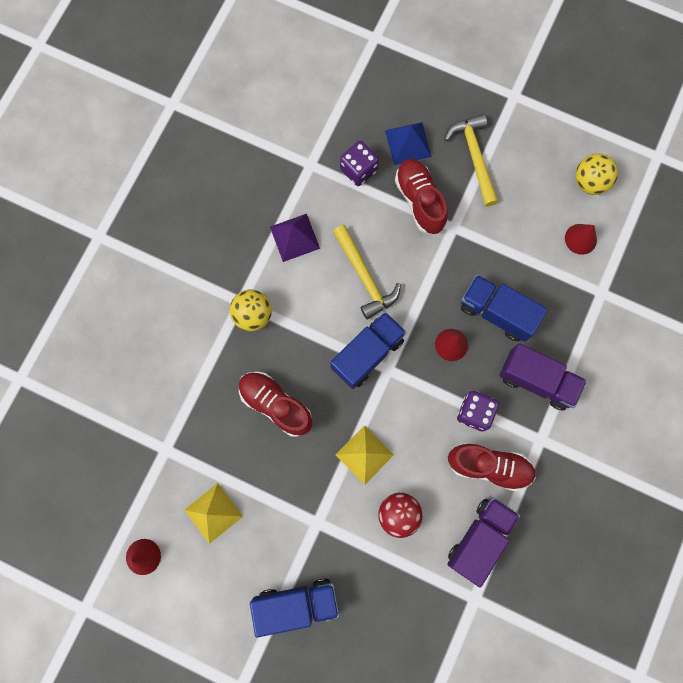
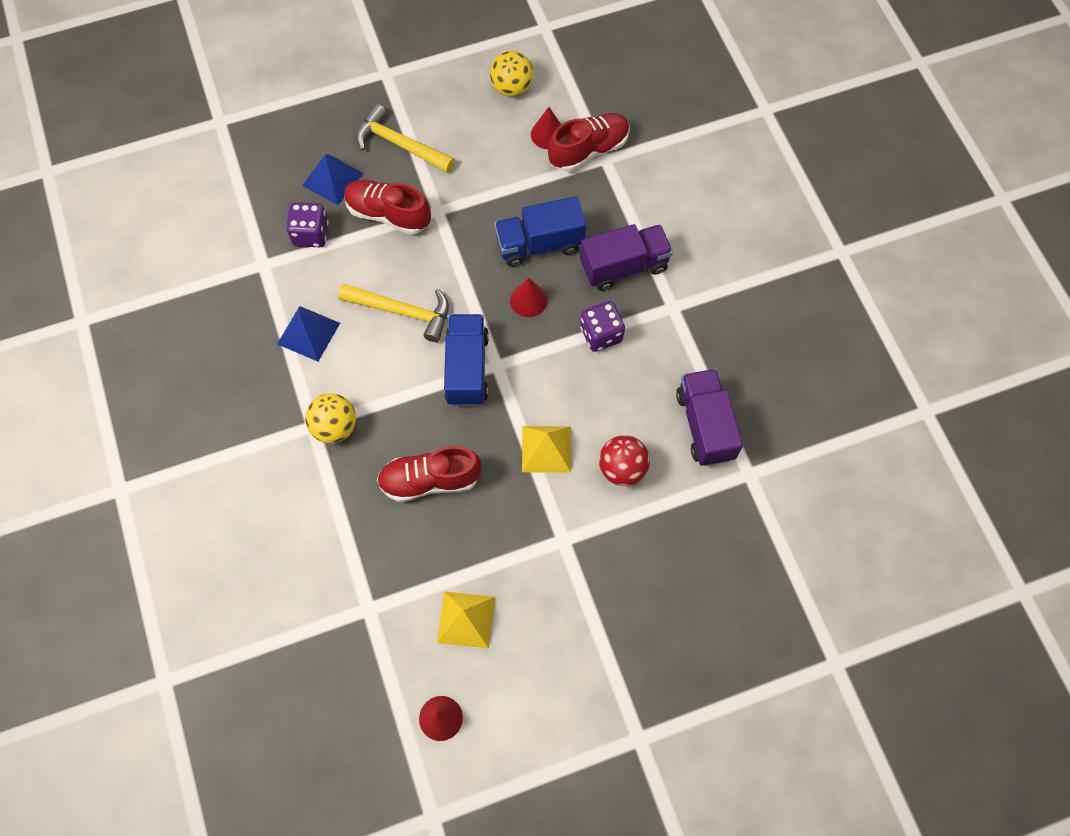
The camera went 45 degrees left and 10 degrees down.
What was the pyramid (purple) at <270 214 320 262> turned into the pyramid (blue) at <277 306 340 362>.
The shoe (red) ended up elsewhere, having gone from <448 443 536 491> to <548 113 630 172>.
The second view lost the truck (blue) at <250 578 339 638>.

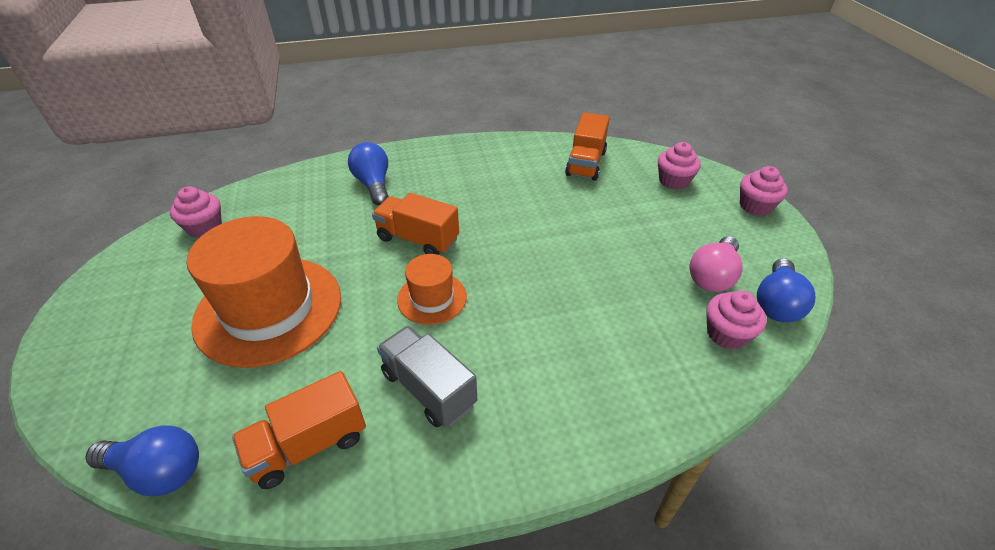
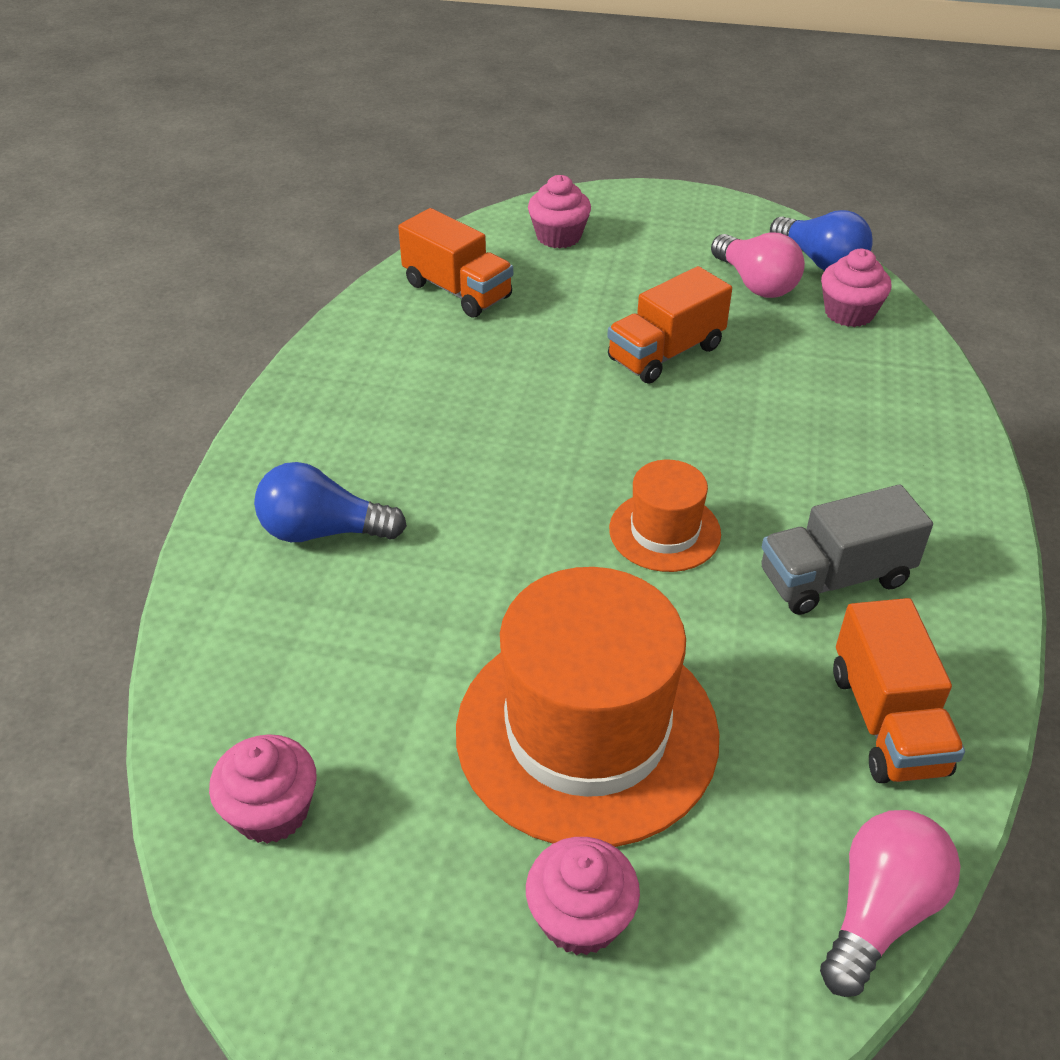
The camera went 65 degrees left and 0 degrees up.
The cupcake (pink) ended up elsewhere, having gone from <740 166 788 216> to <526 837 640 955>.
The truck (orange) ended up elsewhere, having gone from <372 193 459 255> to <607 266 732 384>.
What was the light bulb (blue) at <85 425 199 496> turned into the light bulb (pink) at <820 810 961 997>.

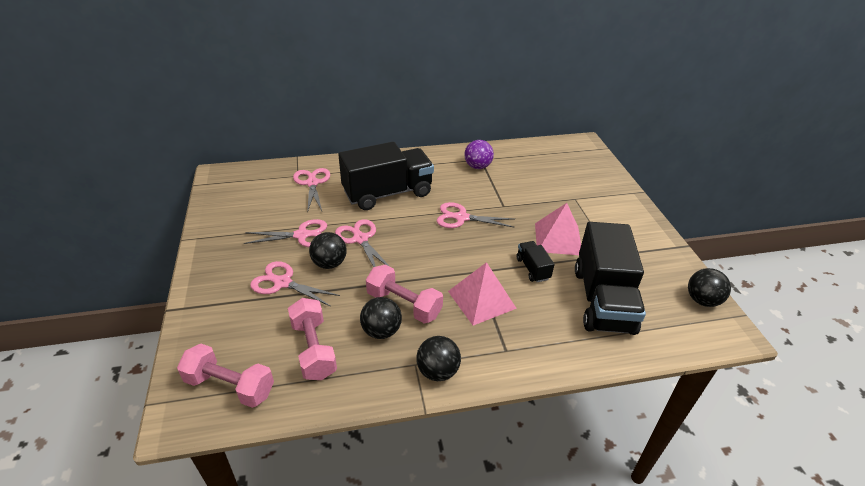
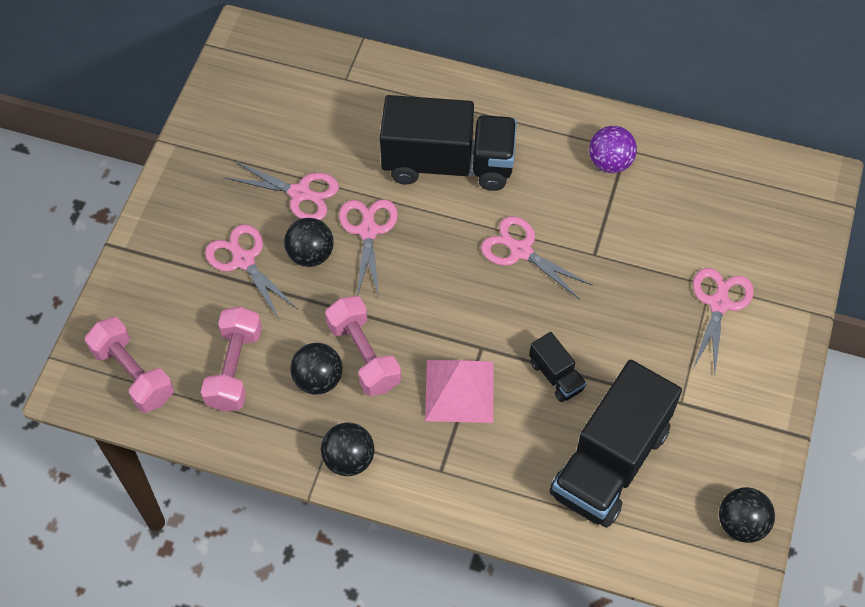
The camera went 30 degrees right and 20 degrees up.
The scissors (pink) ended up elsewhere, having gone from <293 168 330 213> to <693 268 754 373>.
The second view lost the pyramid (pink) at <535 203 581 255>.
The truck (black) at <516 241 555 282> ended up facing another way, 135 degrees clockwise from before.

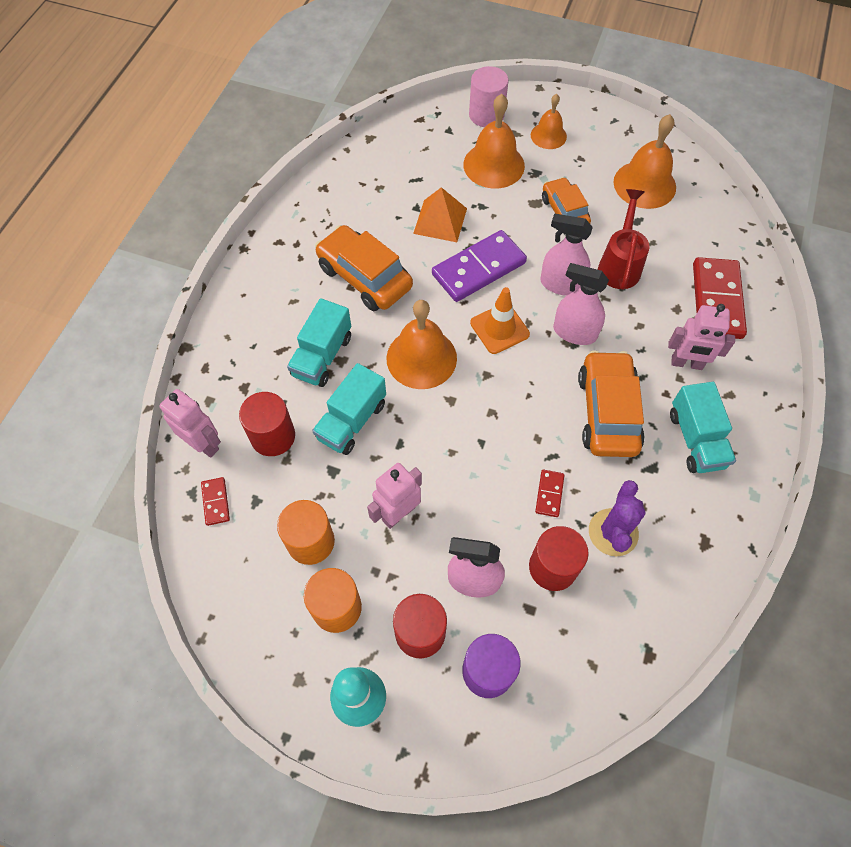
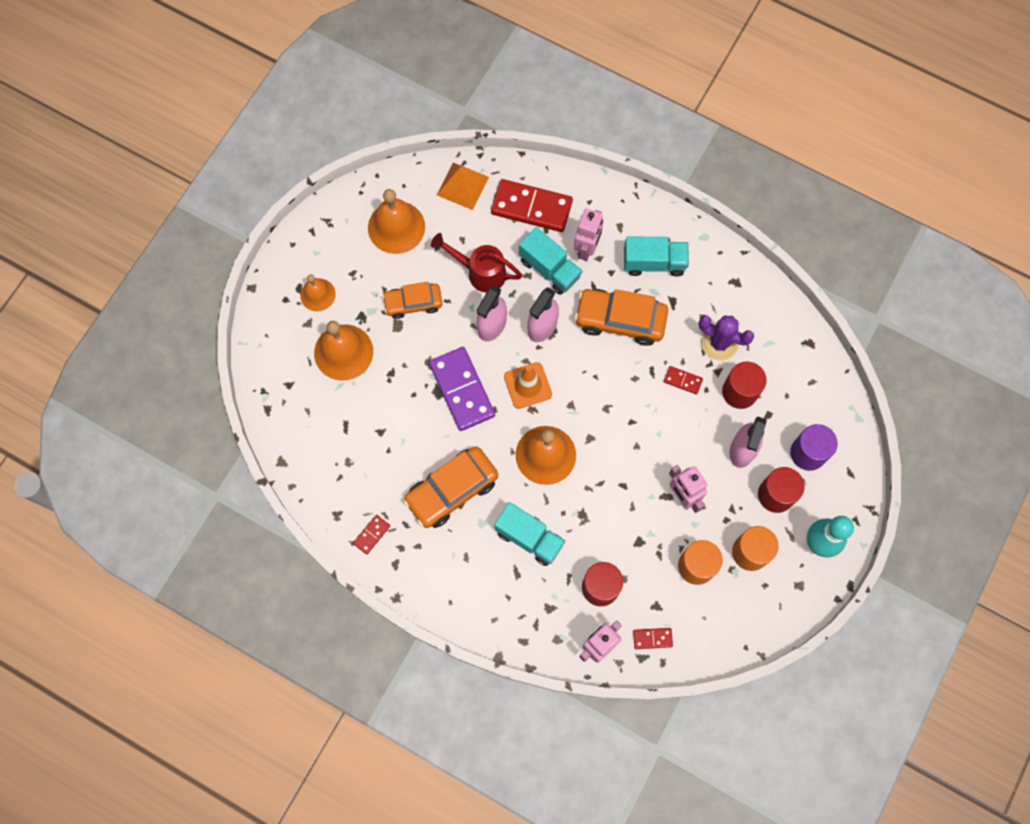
The camera went 80 degrees left and 10 degrees up.
The second view lost the cylinder (pink) at <469 66 509 127>.
The pyramid (orange) ended up elsewhere, having gone from <413 187 467 242> to <437 163 489 210>.
The truck (turquoise) ended up elsewhere, having gone from <312 363 386 455> to <519 227 582 295>.
The second view gained the domino (red) at <353 515 390 555>.

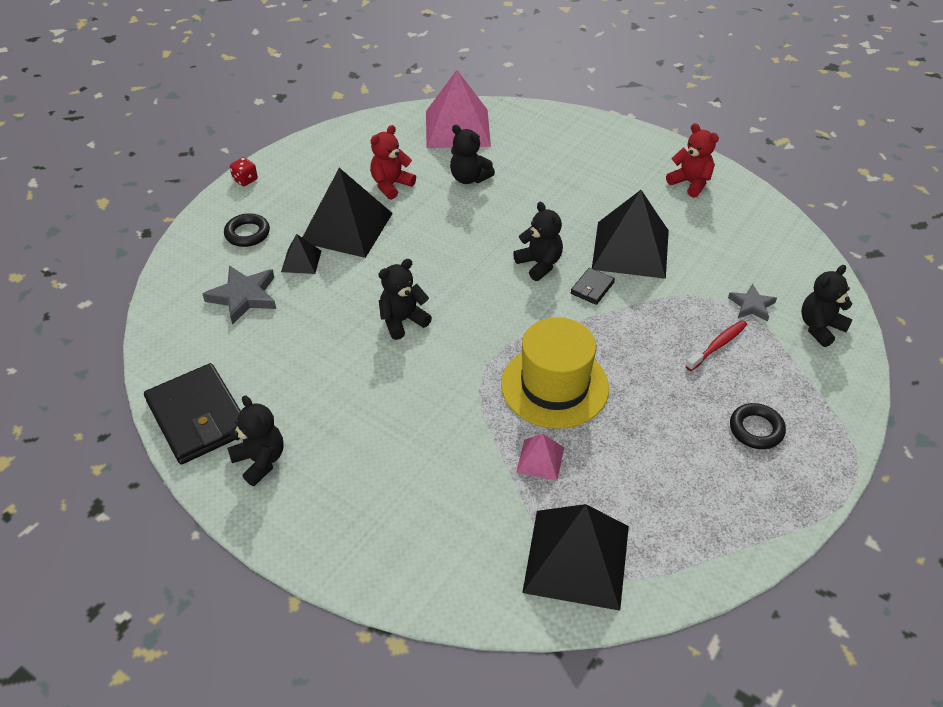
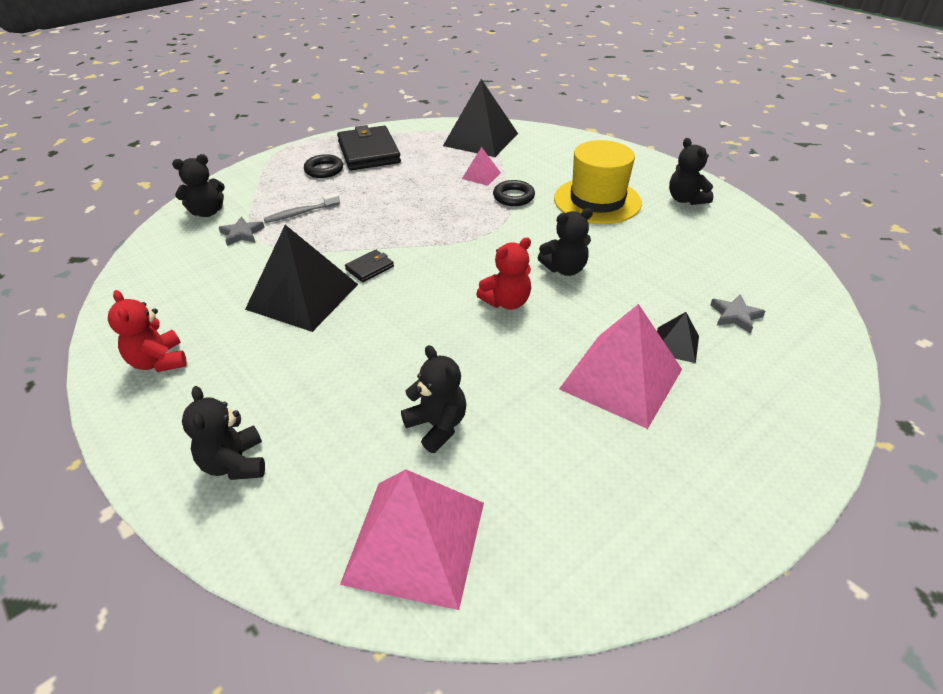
The camera went 165 degrees left and 5 degrees down.
The teddy bear (red) ended up elsewhere, having gone from <370 125 416 200> to <476 237 531 310>.
The second view lost the dice (red) at <230 157 258 186>.
What was the pyramid (black) at <302 168 393 258> turned into the pyramid (pink) at <559 304 682 429>.
The teddy bear (black) ended up elsewhere, having gone from <513 202 563 281> to <182 386 265 480>.
The ring (black) ended up elsewhere, having gone from <224 213 270 247> to <493 180 535 206>.
The size of the star (grey) at <203 265 276 325> changed by a factor of 0.63.
The hat (yellow) ended up elsewhere, having gone from <501 317 609 429> to <554 140 642 224>.
What was the toothbrush (red) at <686 320 747 371> turned into the toothbrush (grey) at <264 193 340 223>.
The wallet (black) ended up elsewhere, having gone from <144 363 241 465> to <337 125 401 170>.

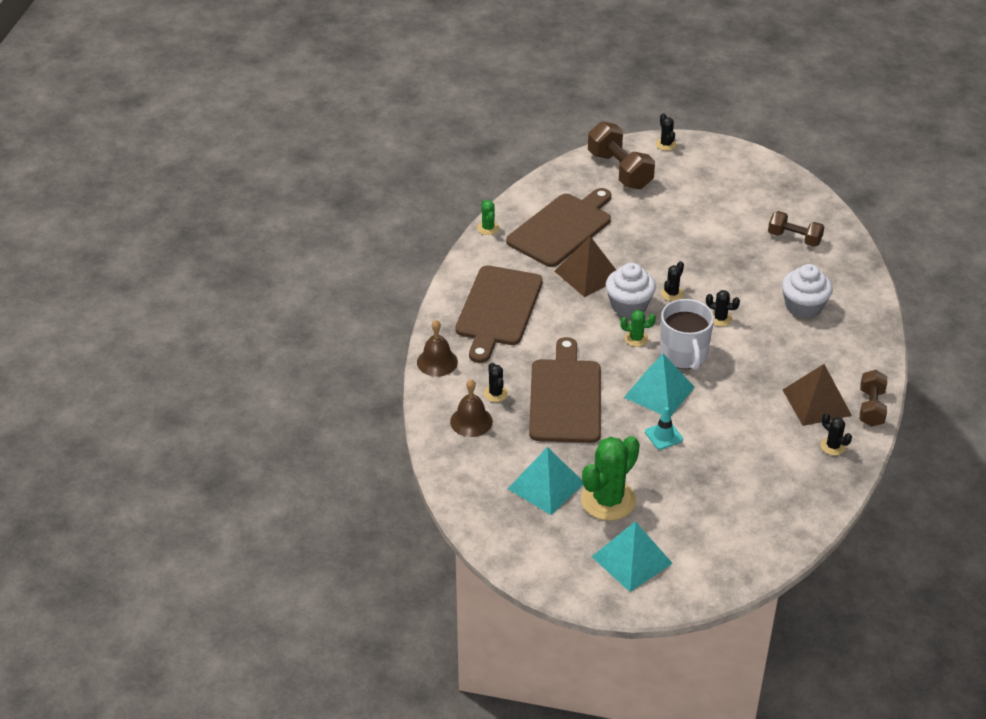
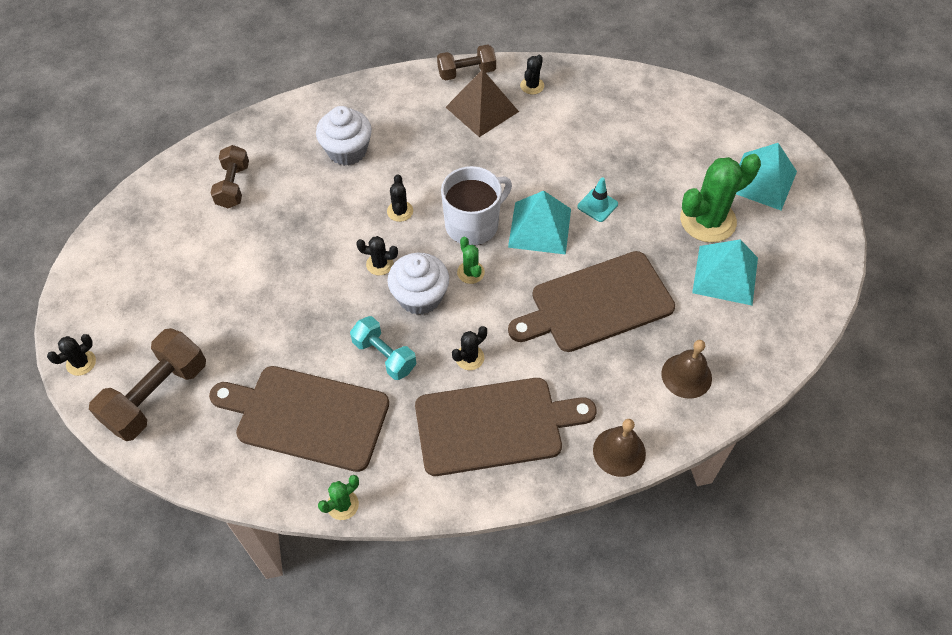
The camera went 115 degrees left and 15 degrees up.
Where the pyramid (brown) stood at <554 236 616 297>, the dumbbell (turquoise) came to stand at <350 316 416 380>.
The cactus (black) ended up elsewhere, having gone from <484 362 508 402> to <452 326 487 370>.
The cactus (green) at <581 436 640 521> ended up facing another way, 45 degrees counterclockwise from before.

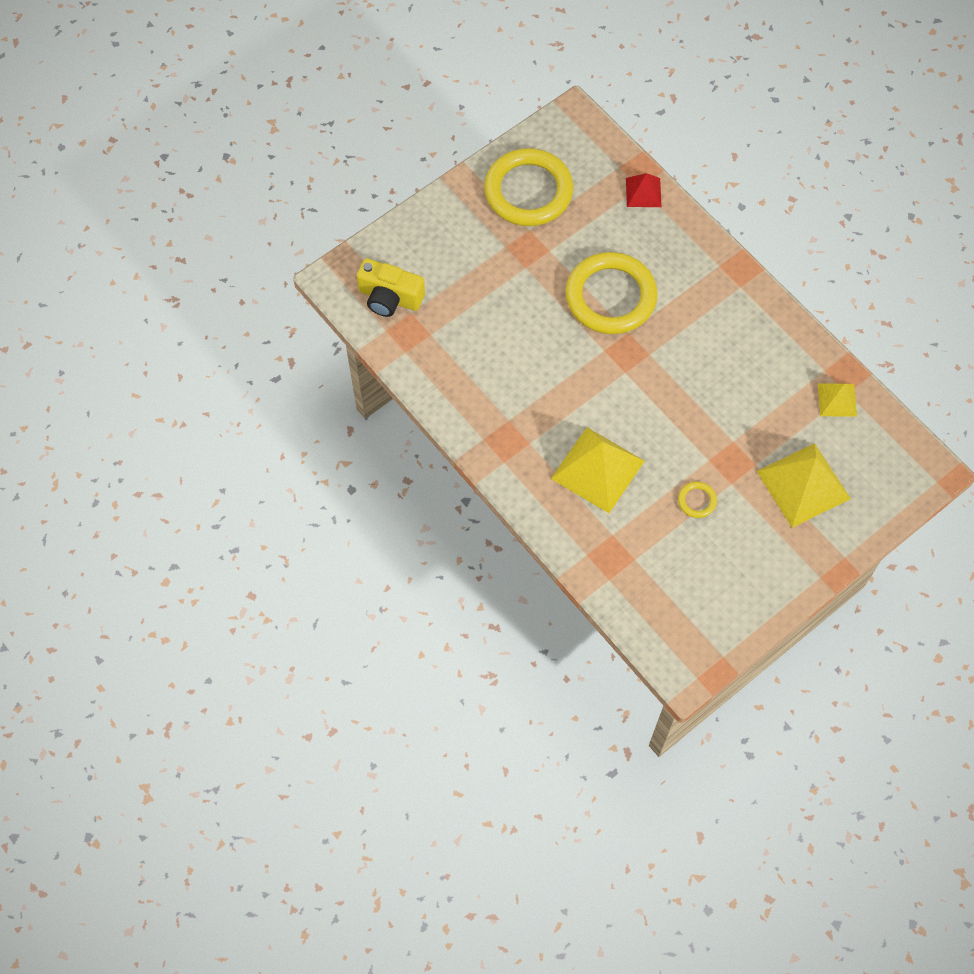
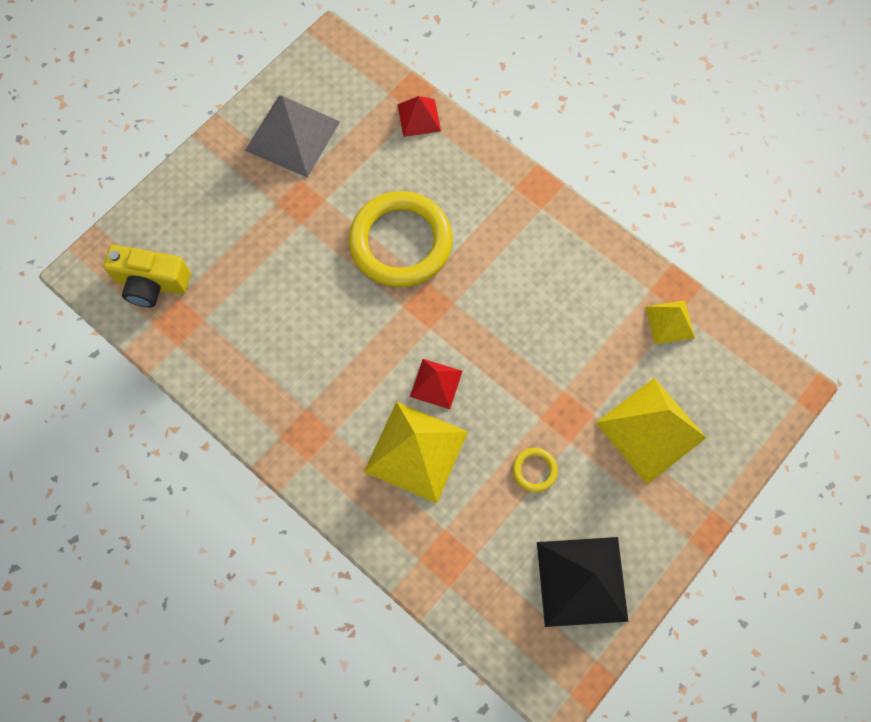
The camera went 10 degrees left and 5 degrees up.
Where the ring (yellow) stood at <484 148 574 226>, the pyramid (grey) came to stand at <245 96 340 178>.
The second view gained the pyramid (red) at <410 359 462 409>.
The second view gained the pyramid (black) at <537 537 629 627>.

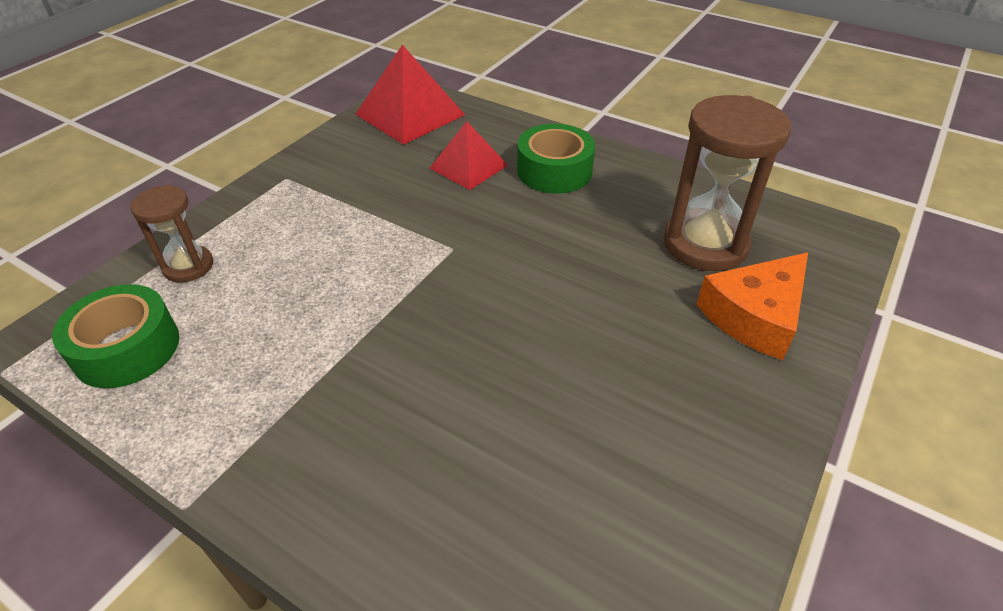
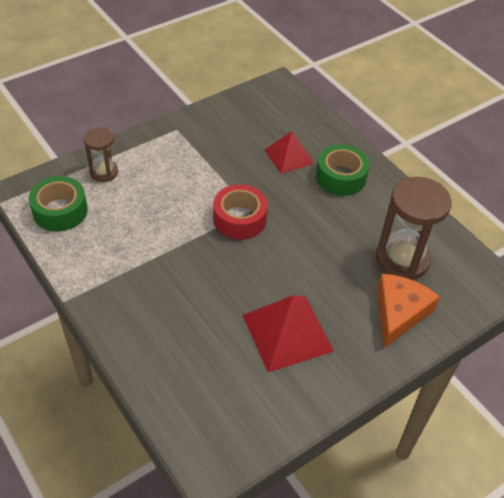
The camera went 20 degrees right and 5 degrees up.
The pyramid (red) ended up elsewhere, having gone from <356 45 465 145> to <243 295 334 372>.
The cheese (orange) at <696 252 808 360> ended up facing another way, 135 degrees clockwise from before.
The second view gained the tape (red) at <213 184 268 240>.

